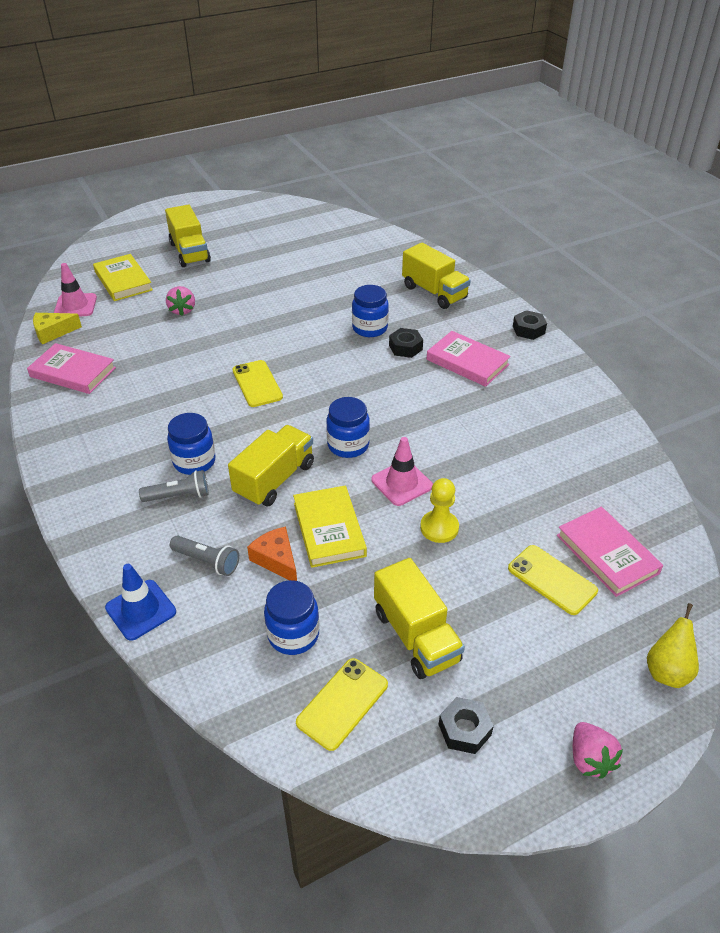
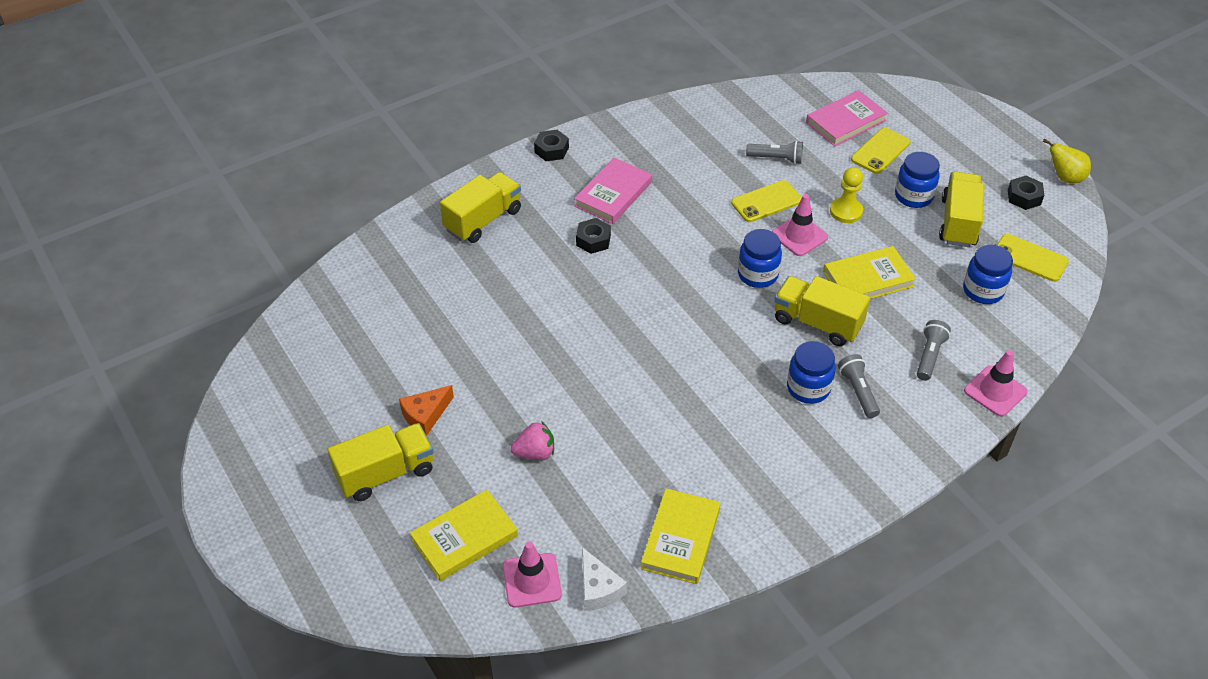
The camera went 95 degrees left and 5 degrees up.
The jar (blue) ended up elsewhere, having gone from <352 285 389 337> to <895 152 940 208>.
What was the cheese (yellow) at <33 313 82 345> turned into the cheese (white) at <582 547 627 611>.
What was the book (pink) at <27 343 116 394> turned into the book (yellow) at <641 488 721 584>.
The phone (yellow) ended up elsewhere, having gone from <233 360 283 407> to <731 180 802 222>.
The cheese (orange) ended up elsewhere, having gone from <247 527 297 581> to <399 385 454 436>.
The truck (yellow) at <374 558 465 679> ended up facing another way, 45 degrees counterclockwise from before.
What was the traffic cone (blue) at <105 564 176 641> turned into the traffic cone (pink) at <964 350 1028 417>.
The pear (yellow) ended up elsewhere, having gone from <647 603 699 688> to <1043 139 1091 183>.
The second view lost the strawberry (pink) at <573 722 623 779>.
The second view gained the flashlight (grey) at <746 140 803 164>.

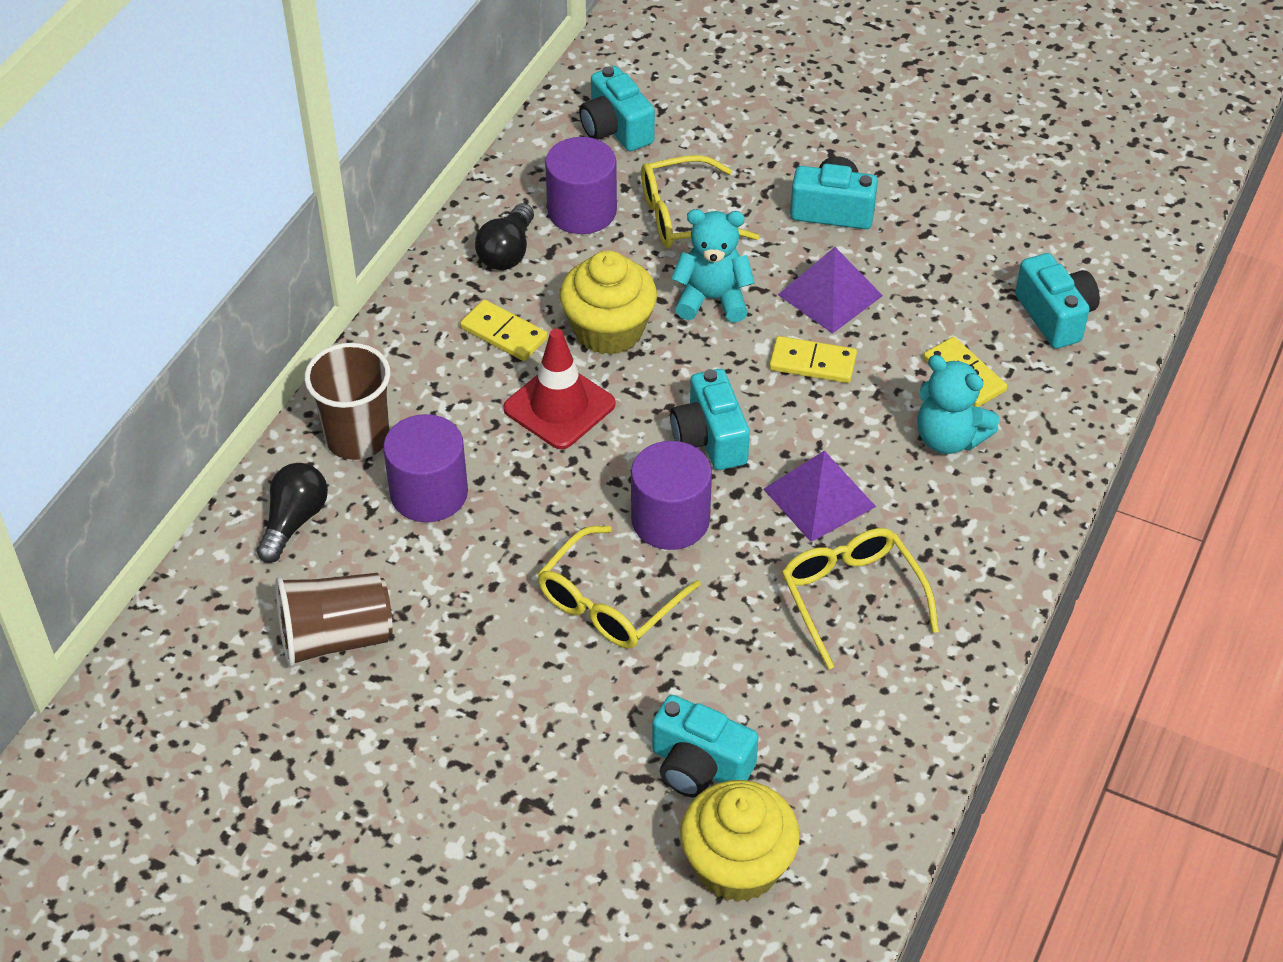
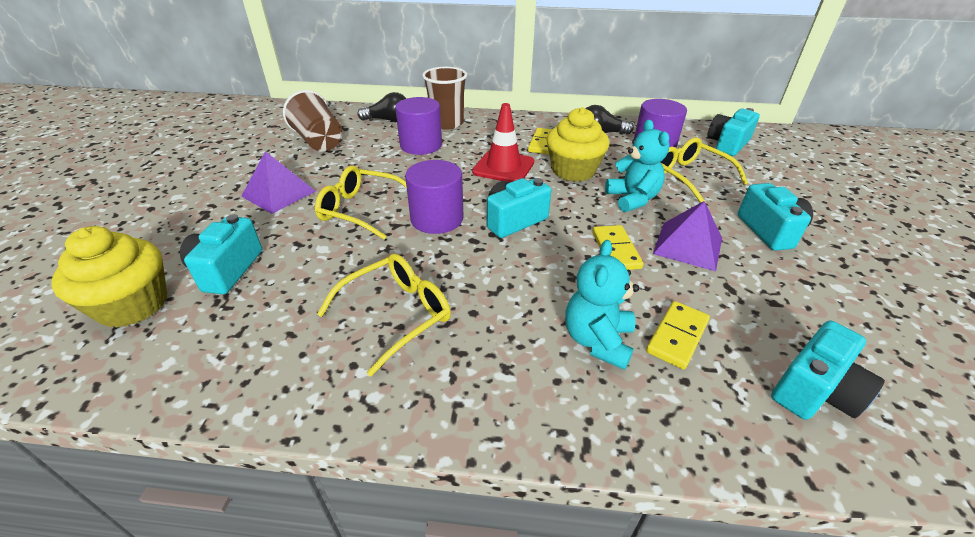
The camera went 70 degrees right and 10 degrees down.
The pyramid (purple) ended up elsewhere, having gone from <763 451 876 542> to <241 151 316 214>.

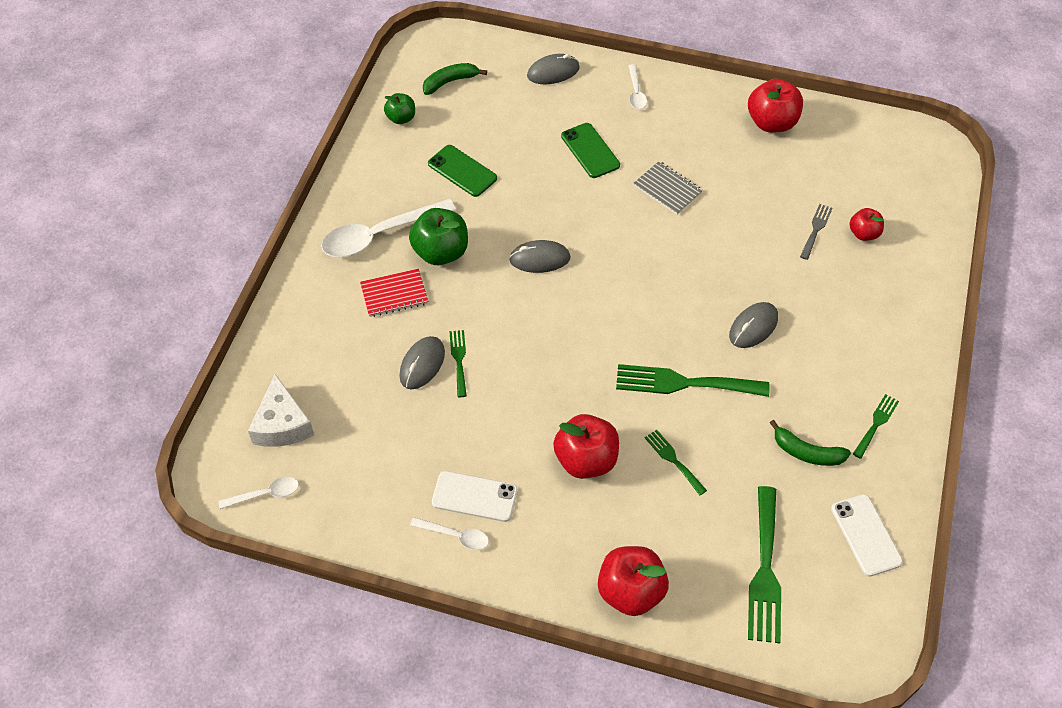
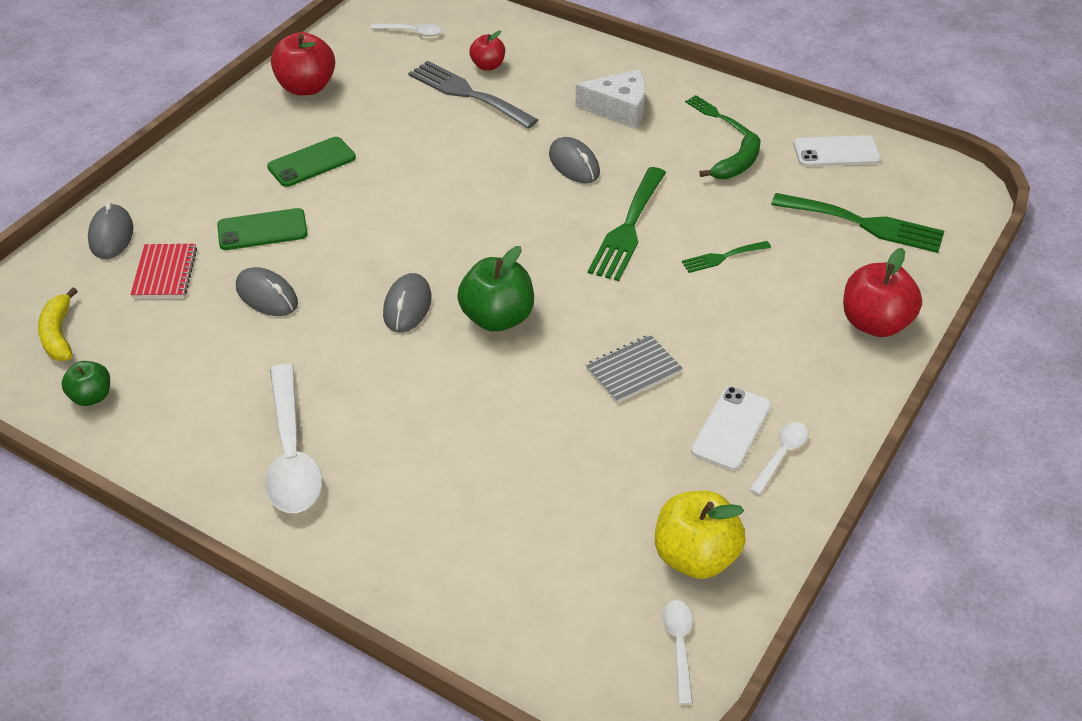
The camera went 75 degrees left and 10 degrees down.
What was the banana (green) at <423 63 487 95> turned into the banana (yellow) at <38 288 78 361>.
The spoon (white) ended up elsewhere, having gone from <629 64 647 109> to <370 23 442 36>.
The phone (green) ended up elsewhere, having gone from <428 145 497 197> to <267 137 356 187>.
The notebook (grey) ended up elsewhere, having gone from <634 161 703 215> to <586 335 683 403>.
The size of the fork (grey) at <800 204 832 260> changed by a factor of 1.89.
The apple (green) ended up elsewhere, having gone from <409 208 468 265> to <457 246 534 332>.
The notebook (red) ended up elsewhere, having gone from <360 269 428 317> to <130 244 197 298>.
The second view lost the fork (green) at <449 330 467 397>.
The mouse (grey) ended up elsewhere, having gone from <400 336 445 390> to <236 267 298 316>.
The cheese (white) ended up elsewhere, having gone from <248 374 314 447> to <575 69 646 128>.
The second view lost the apple (red) at <553 414 619 479>.
The second view gained the apple (yellow) at <655 491 746 579>.

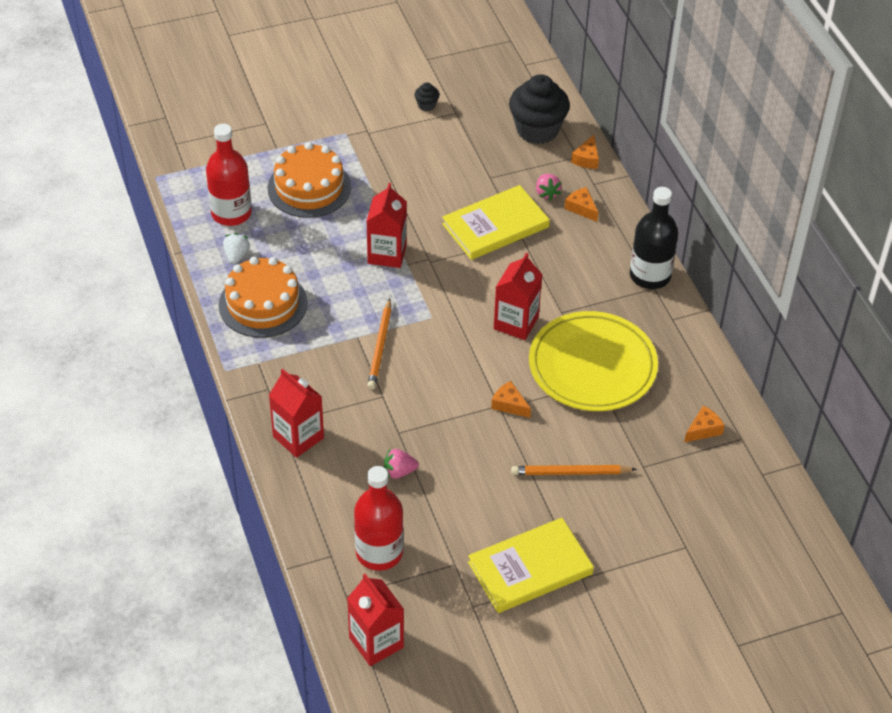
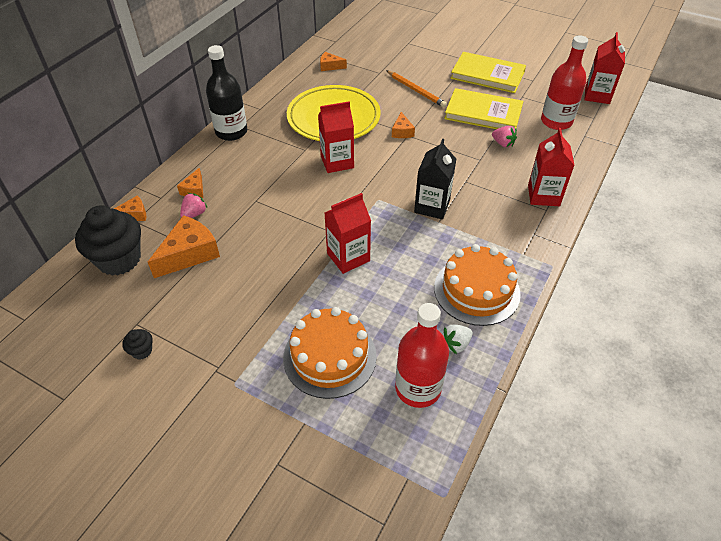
The camera went 130 degrees left and 0 degrees up.
The book (yellow) ended up elsewhere, having gone from <442 185 550 260> to <444 88 523 129>.
Where the pencil (orange) stood at <367 299 392 390>, the carton (black) came to stand at <414 139 456 219>.
The second view gained the cheese (orange) at <148 215 220 278>.

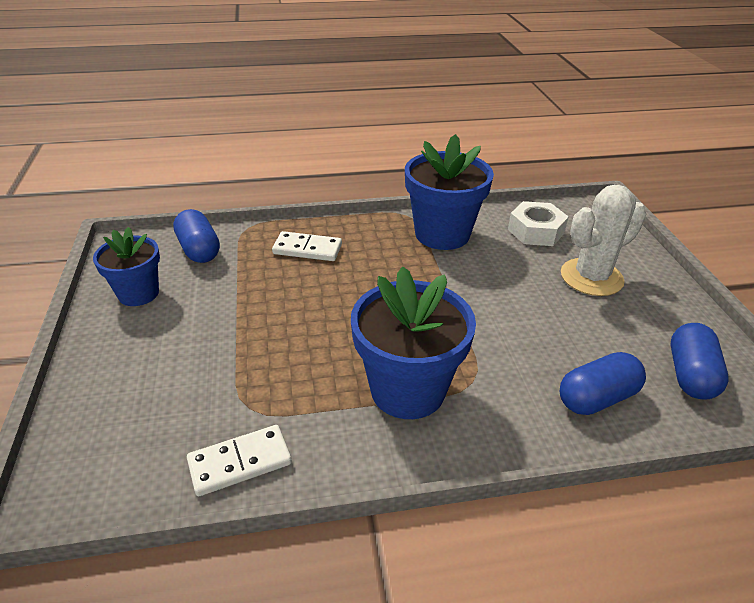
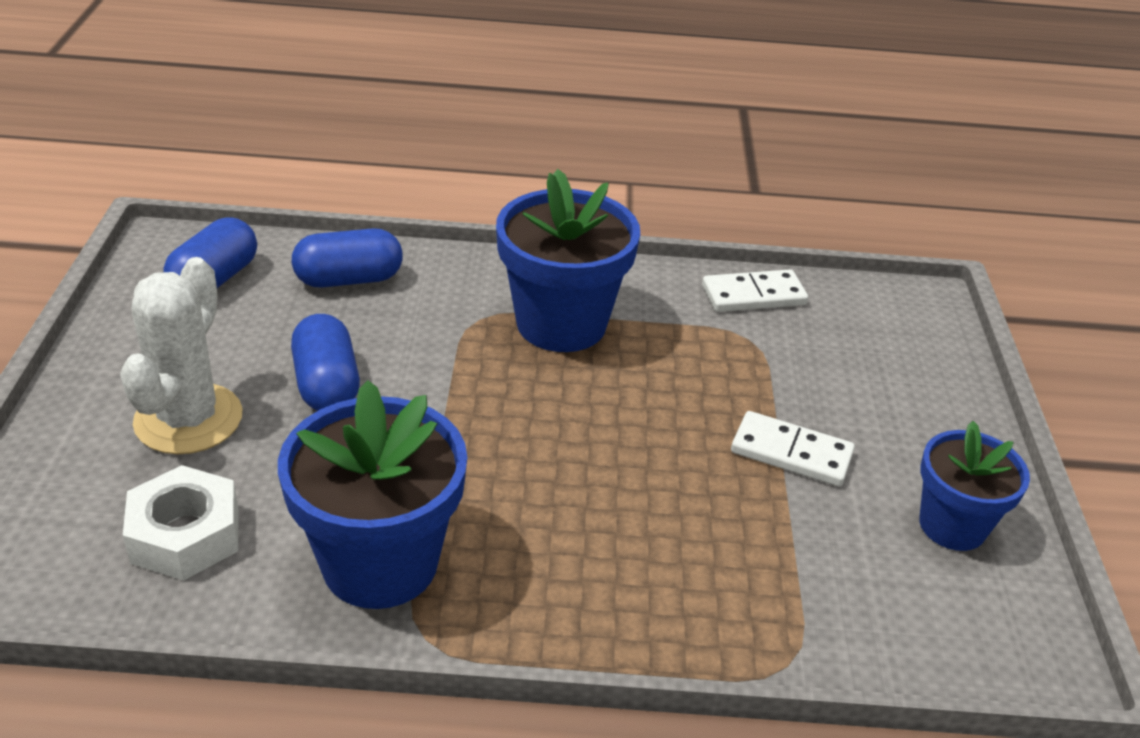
The camera went 170 degrees left and 0 degrees up.
The cactus (white) at <561 185 646 296> ended up facing another way, 60 degrees counterclockwise from before.
The capsule (blue) ended up elsewhere, having gone from <173 209 220 263> to <291 314 360 411>.
The domino (white) ended up elsewhere, having gone from <272 231 342 261> to <731 411 855 486>.

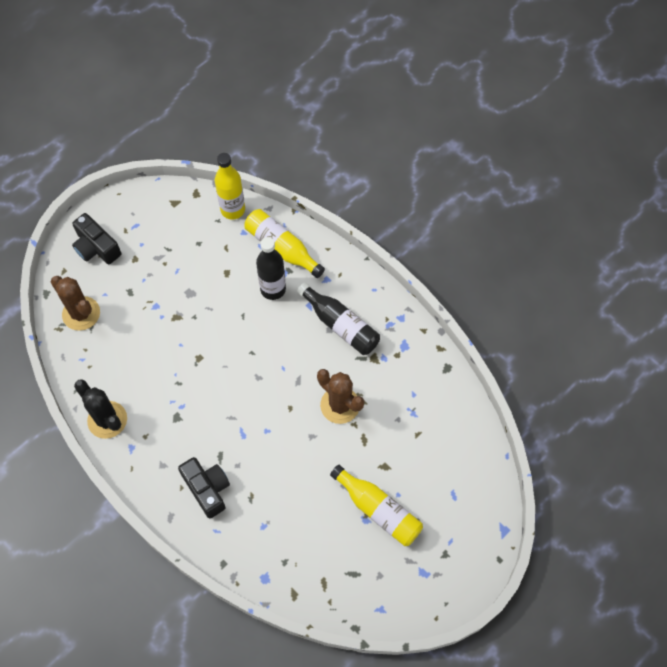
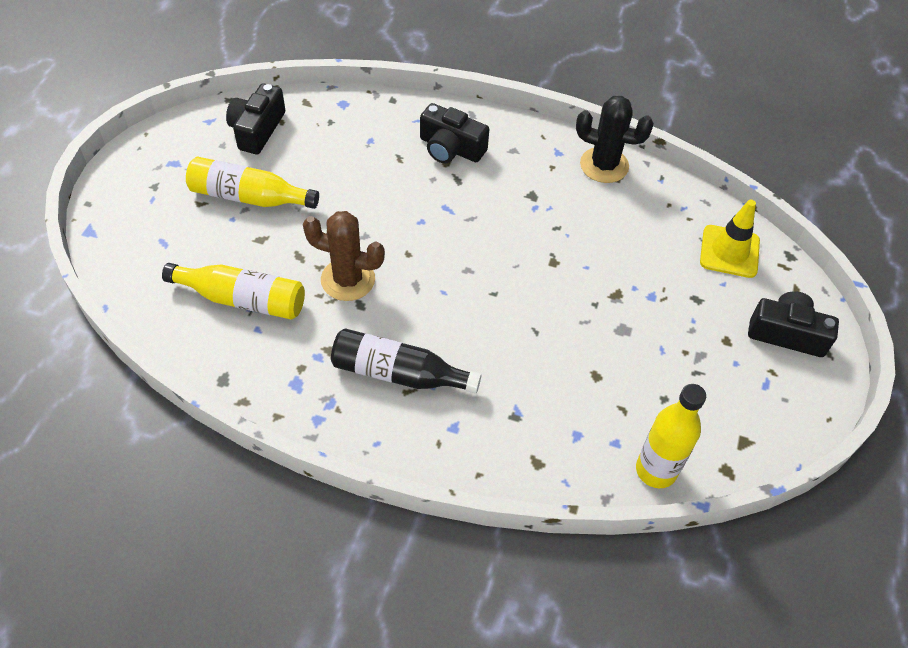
The camera went 150 degrees right and 10 degrees down.
The bottle (yellow) ended up elsewhere, having gone from <245 209 325 278> to <162 263 305 320>.
The second view lost the bottle (black) at <256 237 286 300>.
Where the cactus (brown) stood at <51 276 100 331>, the traffic cone (yellow) came to stand at <700 200 760 278>.
The second view gained the camera (black) at <226 83 285 154>.

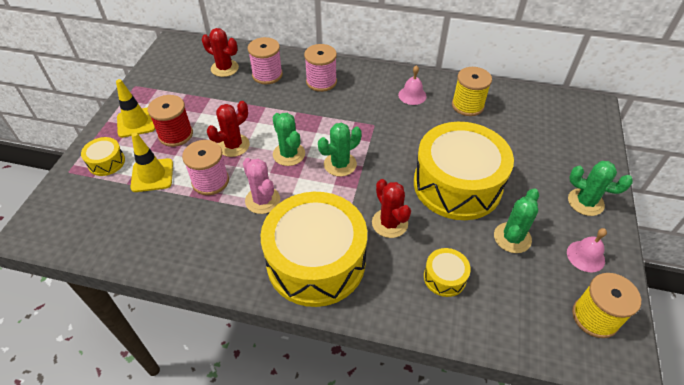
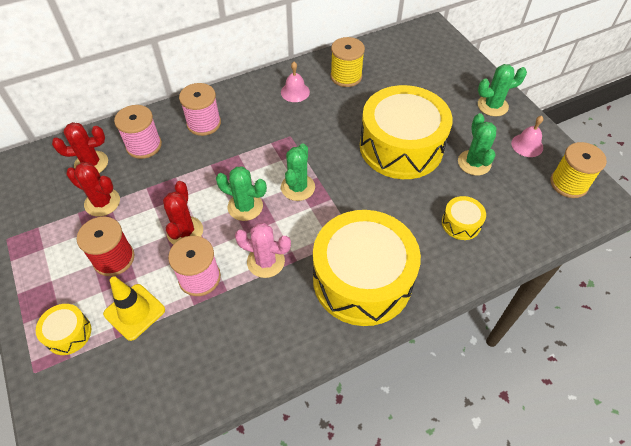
The camera went 40 degrees left and 5 degrees up.
The second view lost the traffic cone (yellow) at <116 79 155 138>.
The cactus (red) ended up elsewhere, having gone from <372 179 411 238> to <66 162 120 217>.

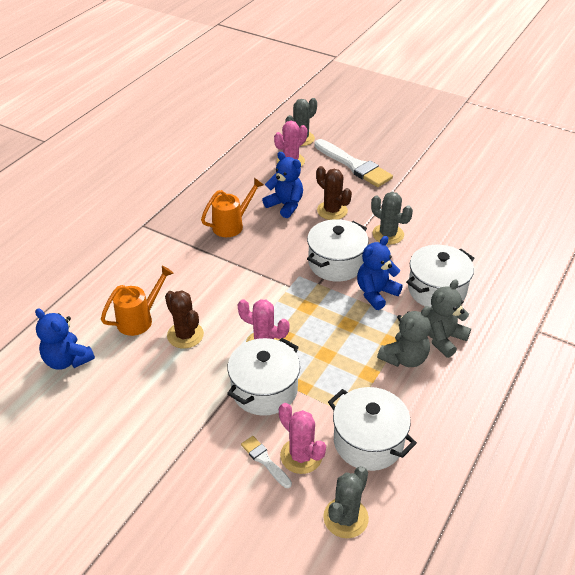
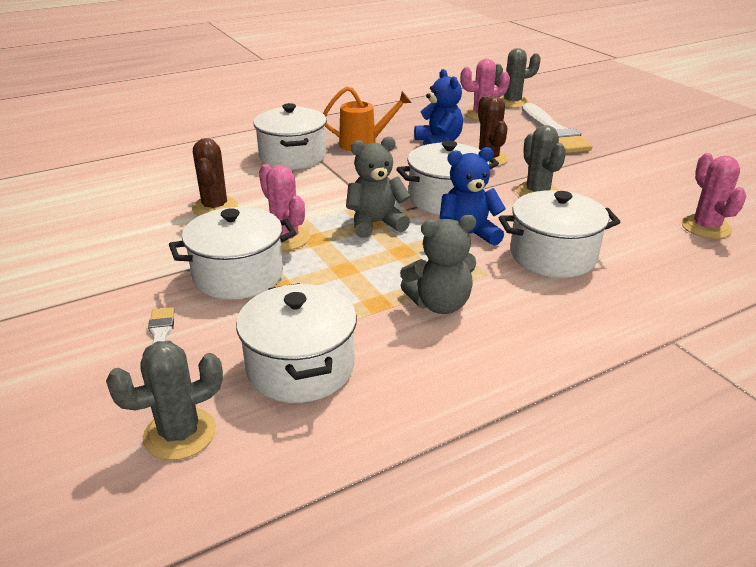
The camera went 30 degrees right and 10 degrees down.
The second view lost the watering can (orange) at <101 265 174 336>.
The teddy bear (grey) ended up elsewhere, having gone from <427 280 471 358> to <346 137 410 238>.
The second view lost the teddy bear (blue) at <35 308 95 370>.
The cactus (pink) ended up elsewhere, having gone from <279 403 326 474> to <681 153 746 239>.
The second view gained the pot (white) at <253 103 327 169>.

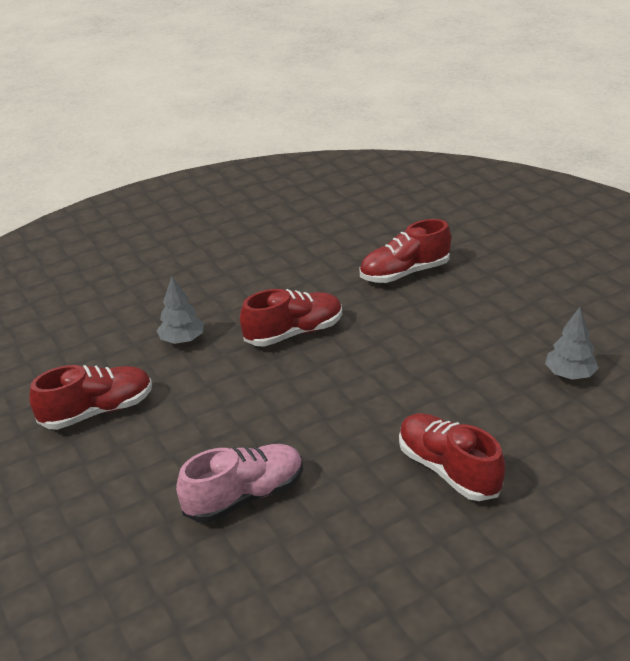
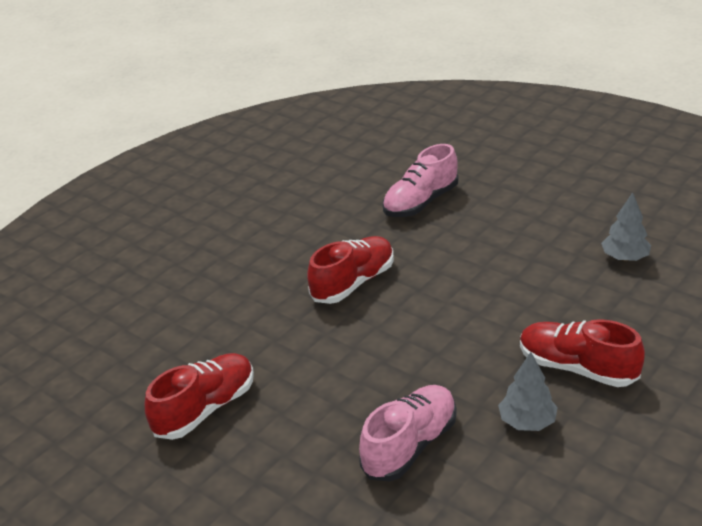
The camera went 20 degrees left and 0 degrees up.
What was the shoe (red) at <360 219 451 283> turned into the shoe (pink) at <383 144 458 217>.
The tree (grey) ended up elsewhere, having gone from <156 277 204 344> to <498 352 558 431>.

